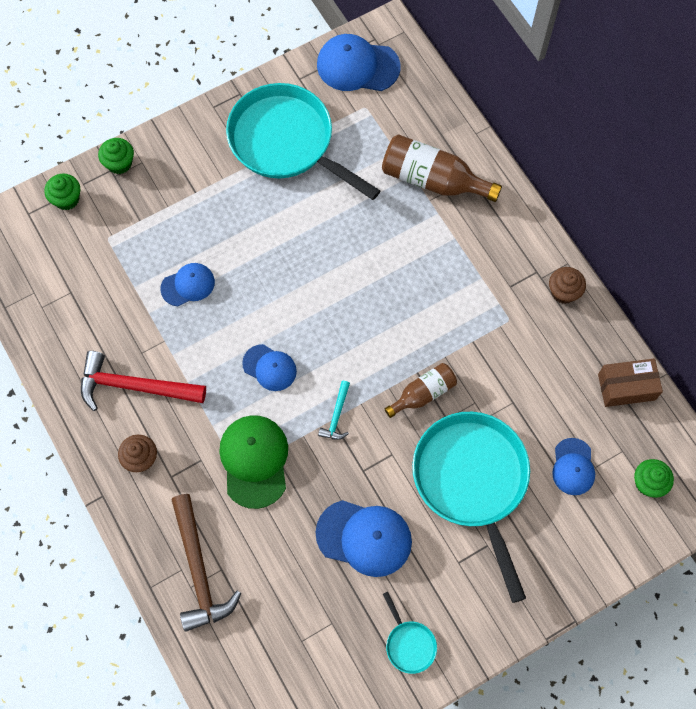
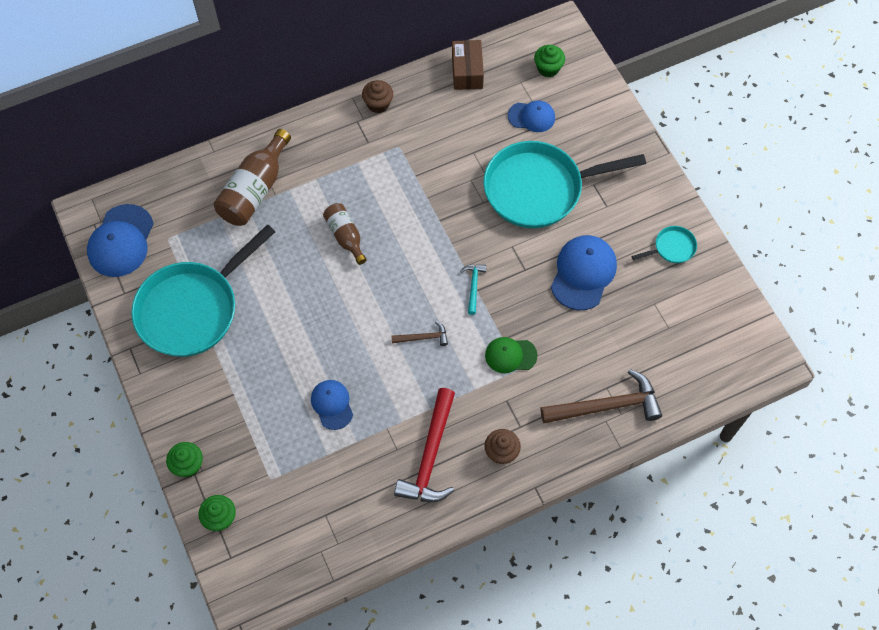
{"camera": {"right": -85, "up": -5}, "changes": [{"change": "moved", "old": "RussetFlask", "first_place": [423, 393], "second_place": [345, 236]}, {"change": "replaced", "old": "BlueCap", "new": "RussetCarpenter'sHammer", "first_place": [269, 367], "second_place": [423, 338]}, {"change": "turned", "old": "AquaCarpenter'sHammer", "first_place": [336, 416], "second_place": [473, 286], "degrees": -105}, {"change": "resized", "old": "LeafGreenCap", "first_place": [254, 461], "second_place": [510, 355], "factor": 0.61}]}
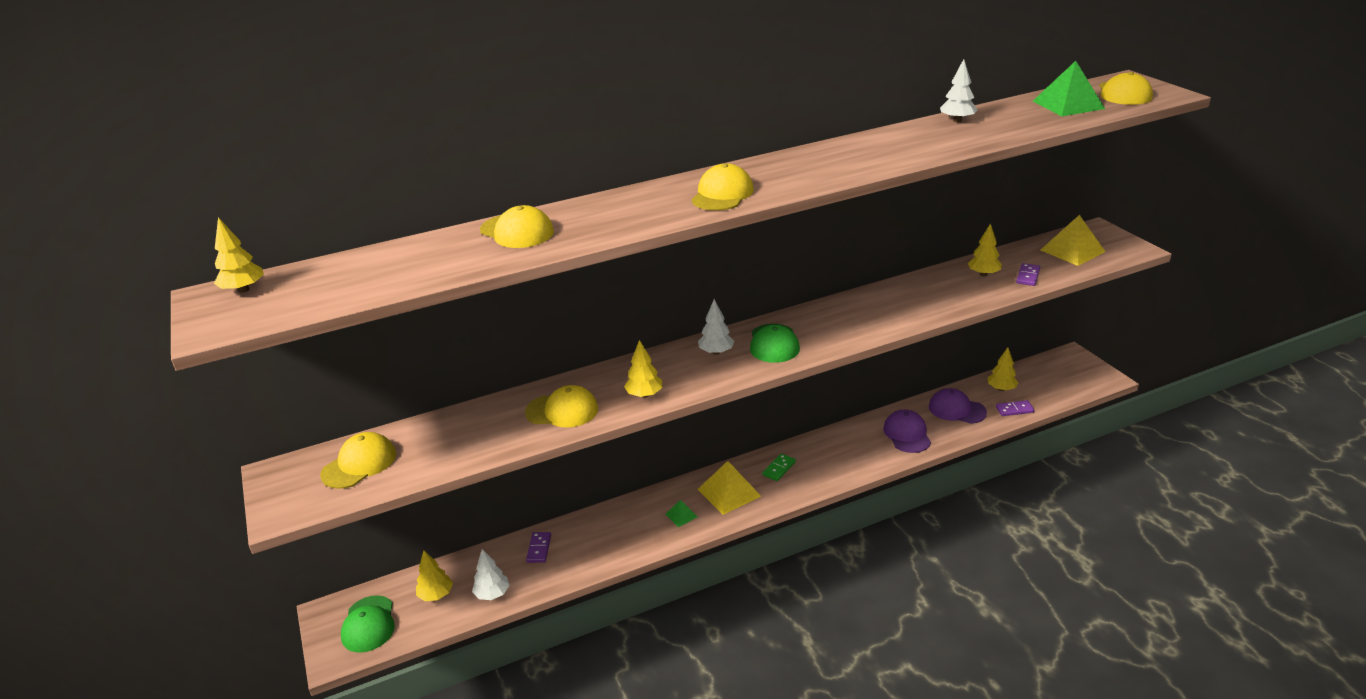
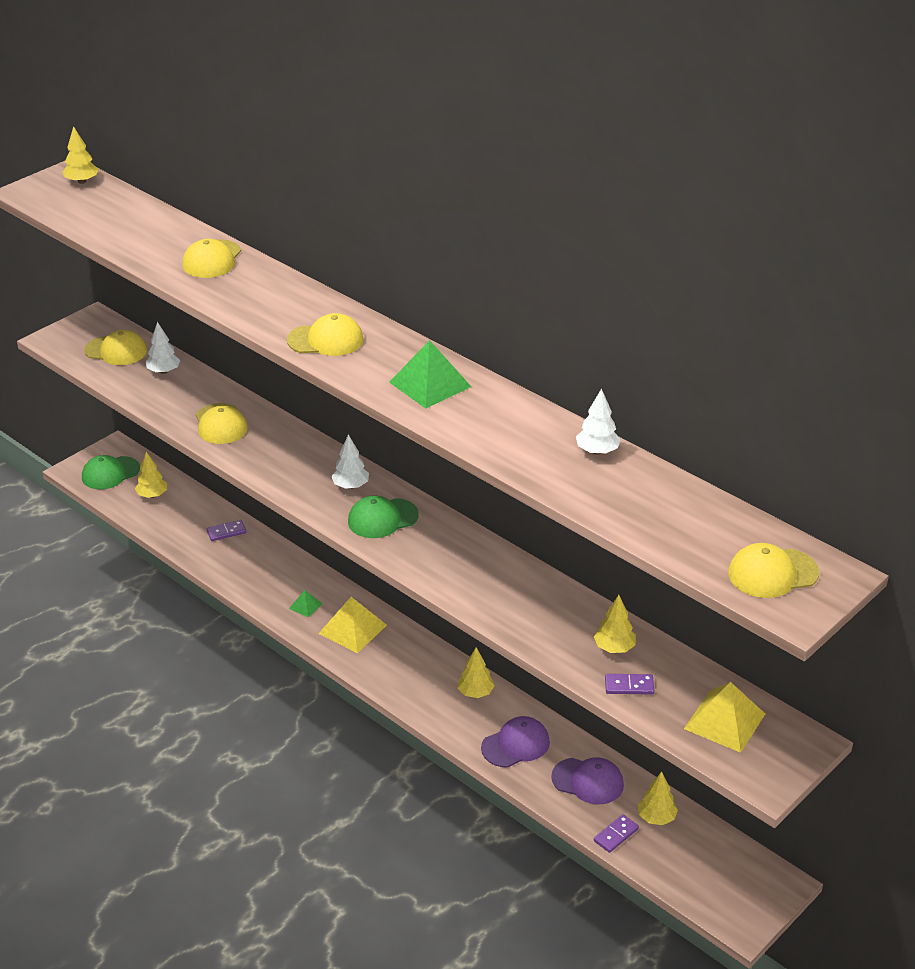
{"camera": {"right": 65, "up": 5}, "changes": [{"change": "moved", "old": "WhiteTree", "first_place": [492, 594], "second_place": [163, 371]}, {"change": "moved", "old": "LeafGreenSolidPyramid", "first_place": [1068, 105], "second_place": [430, 384]}, {"change": "moved", "old": "BrightYellowTree", "first_place": [644, 395], "second_place": [475, 692]}, {"change": "turned", "old": "PurpleCap", "first_place": [956, 409], "second_place": [588, 781], "degrees": 105}, {"change": "turned", "old": "PurpleDominoPiece", "first_place": [1014, 409], "second_place": [616, 835], "degrees": 75}, {"change": "removed", "old": "LeafGreenDominoPiece", "first_place": [779, 468]}]}
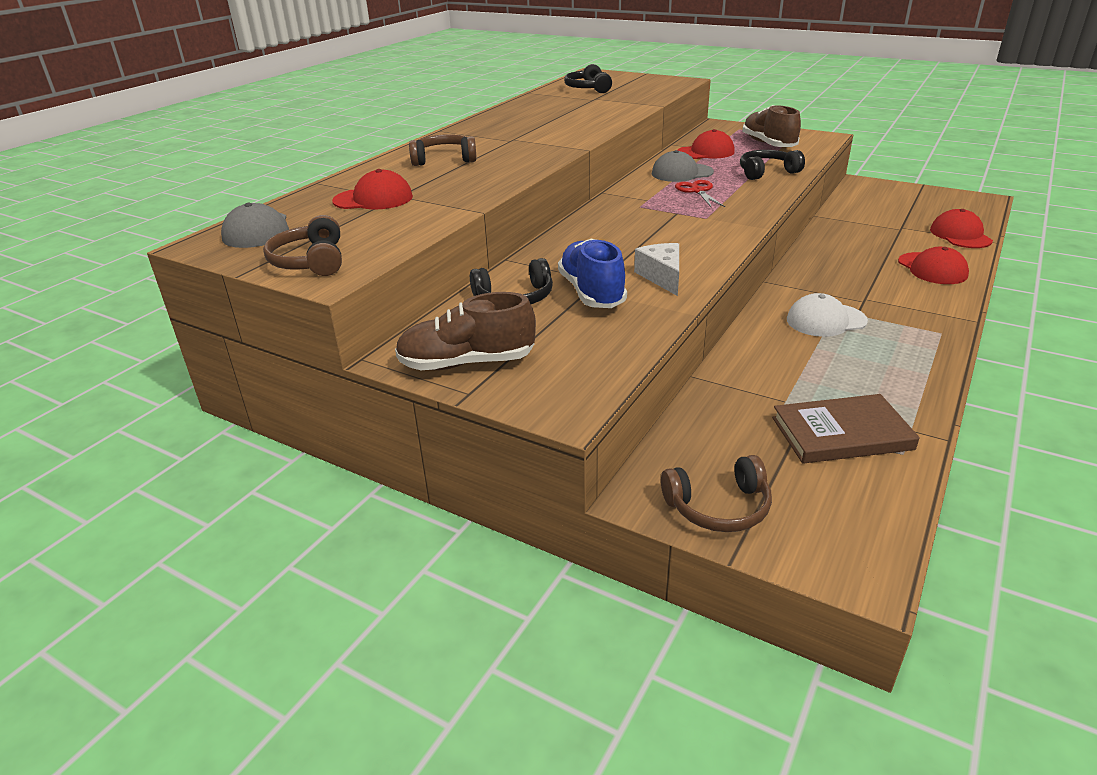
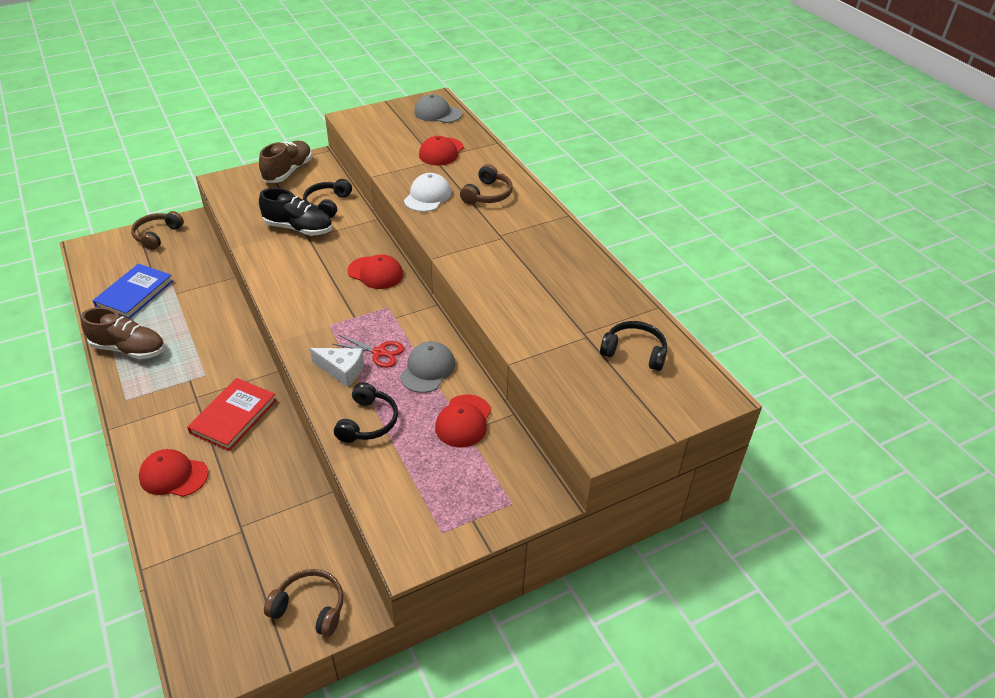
{"camera": {"right": 120, "up": 10}, "changes": [{"change": "moved", "old": "RussetShoe", "first_place": [768, 144], "second_place": [129, 349]}, {"change": "recoloured", "old": "RussetHardback", "new": "BlueHardback", "first_place": [841, 433], "second_place": [134, 294]}, {"change": "added", "new": "CrimsonHardback", "second_place": [233, 416]}, {"change": "recoloured", "old": "BlueShoe", "new": "EbonyShoe", "first_place": [591, 292], "second_place": [298, 228]}, {"change": "moved", "old": "RussetOverEarHeadphones", "first_place": [310, 261], "second_place": [310, 607]}, {"change": "moved", "old": "WhiteCheeseWedge", "first_place": [662, 277], "second_place": [342, 370]}, {"change": "moved", "old": "CrimsonCap", "first_place": [960, 235], "second_place": [375, 273]}, {"change": "moved", "old": "WhiteCap", "first_place": [826, 320], "second_place": [427, 196]}]}
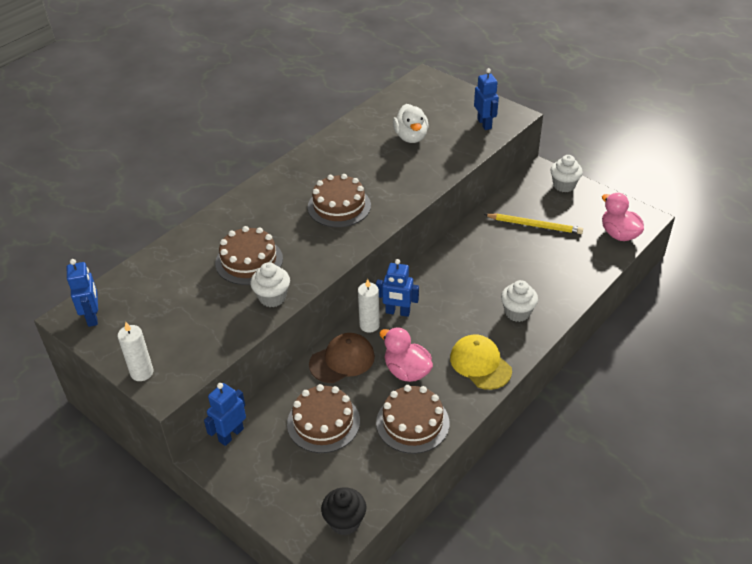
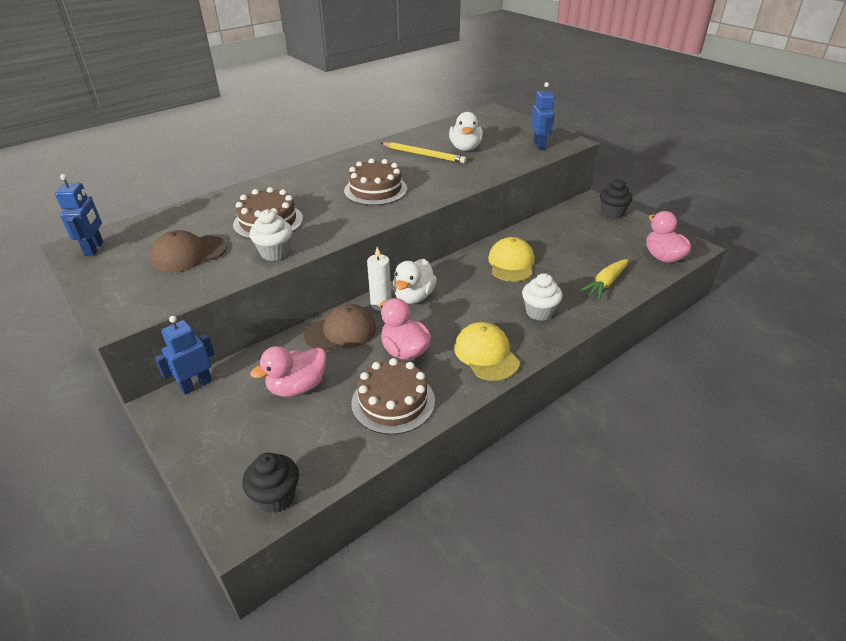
{"camera": {"right": 10, "up": -5}, "changes": [{"change": "added", "new": "RussetCap", "second_place": [189, 254]}, {"change": "replaced", "old": "RussetGateau", "new": "RosePinkDuck", "first_place": [323, 422], "second_place": [297, 387]}, {"change": "moved", "old": "BrightYellowWoodenPencil", "first_place": [534, 225], "second_place": [424, 155]}, {"change": "replaced", "old": "BlueToyRobot", "new": "WhiteDuck", "first_place": [397, 312], "second_place": [414, 297]}, {"change": "added", "new": "BrightYellowCap", "second_place": [511, 263]}, {"change": "added", "new": "BrightYellowToyCarrot", "second_place": [605, 283]}, {"change": "recoloured", "old": "WhiteCupcake", "new": "EbonyCupcake", "first_place": [564, 185], "second_place": [612, 213]}, {"change": "removed", "old": "WhiteCandle", "first_place": [142, 372]}]}
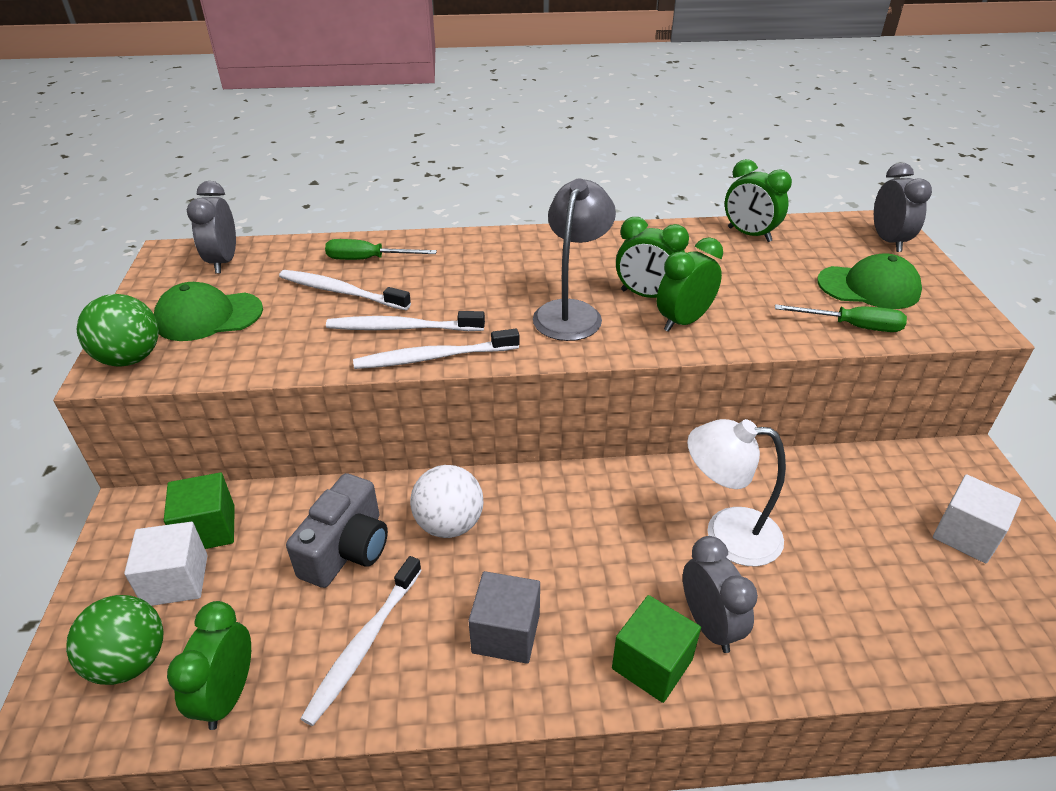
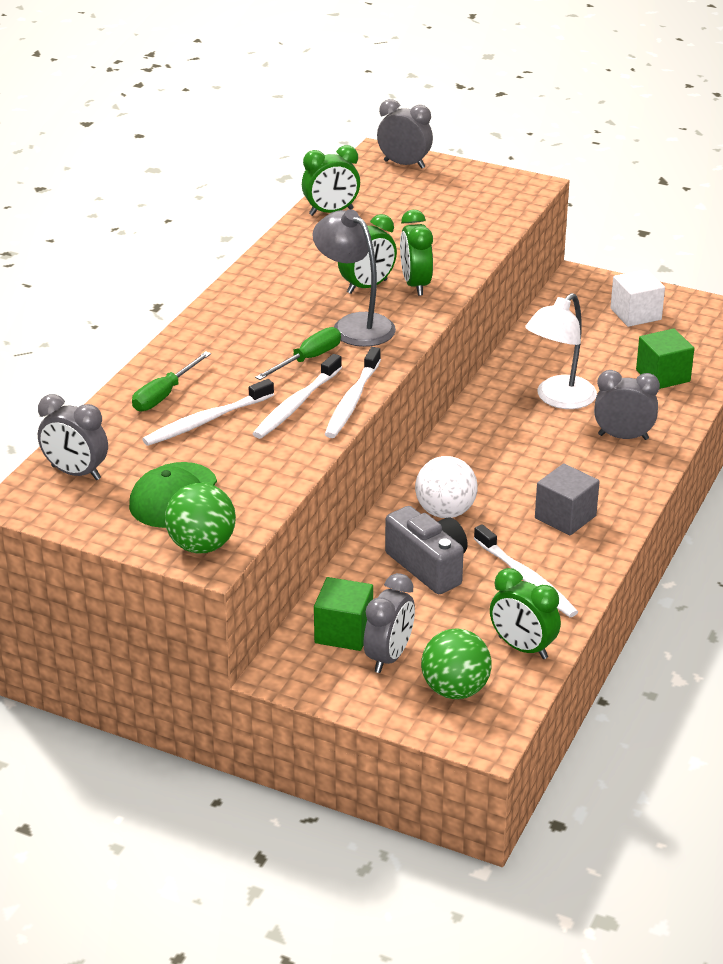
{"camera": {"right": -60, "up": -5}, "changes": [{"change": "moved", "old": "LeafGreenFlatScrewdriver", "first_place": [852, 326], "second_place": [308, 359]}, {"change": "replaced", "old": "WhiteBlock", "new": "GrayAlarmClock", "first_place": [176, 580], "second_place": [389, 657]}, {"change": "moved", "old": "LeafGreenBlock", "first_place": [652, 664], "second_place": [663, 376]}, {"change": "removed", "old": "LeafGreenCap", "first_place": [868, 287]}]}
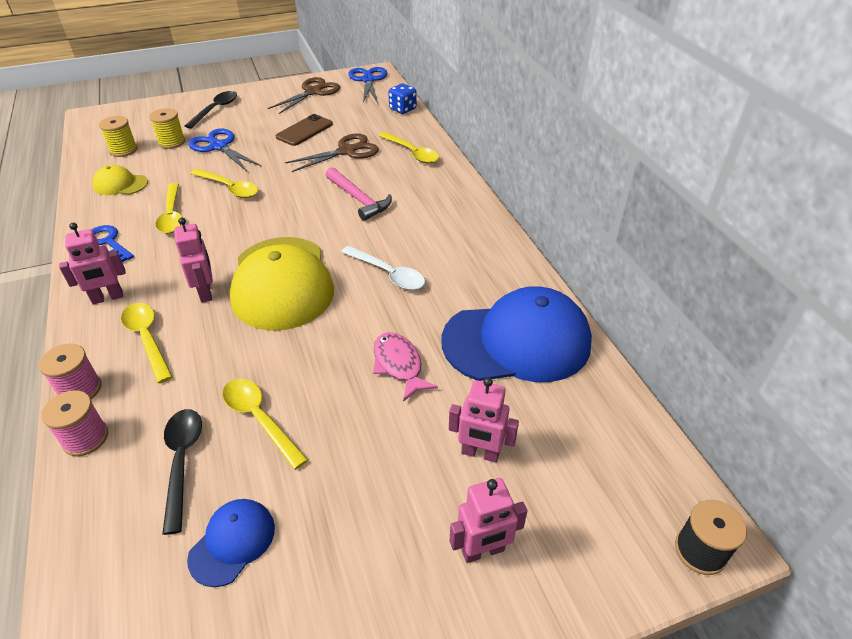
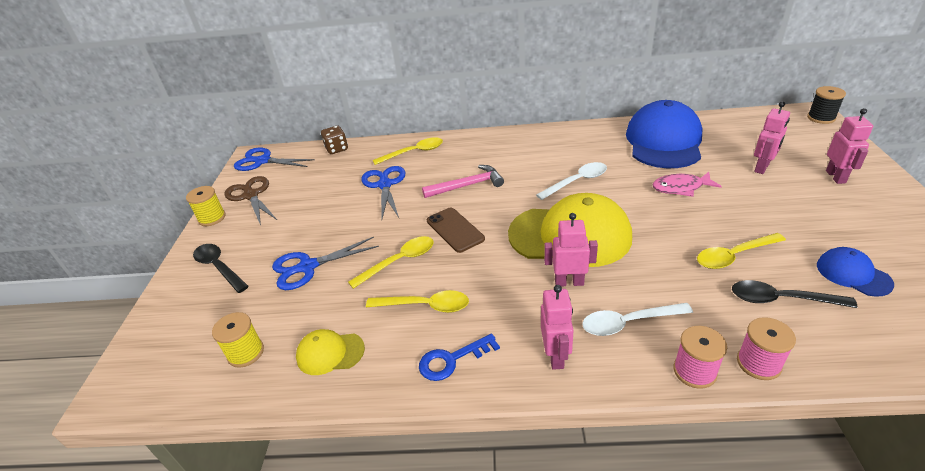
{"camera": {"right": -65, "up": -5}, "changes": [{"change": "moved", "old": "BrightYellowReelOfThread", "first_place": [172, 142], "second_place": [212, 218]}, {"change": "turned", "old": "BrightYellowCap", "first_place": [120, 184], "second_place": [330, 353], "degrees": 60}, {"change": "recoloured", "old": "BlueGameDie", "new": "RussetGameDie", "first_place": [402, 109], "second_place": [337, 149]}, {"change": "recoloured", "old": "RussetShears", "new": "BlueShears", "first_place": [347, 151], "second_place": [385, 185]}, {"change": "moved", "old": "RussetPhone", "first_place": [304, 130], "second_place": [455, 230]}, {"change": "recoloured", "old": "BrightYellowSpoon", "new": "WhiteSpoon", "first_place": [147, 339], "second_place": [628, 323]}]}
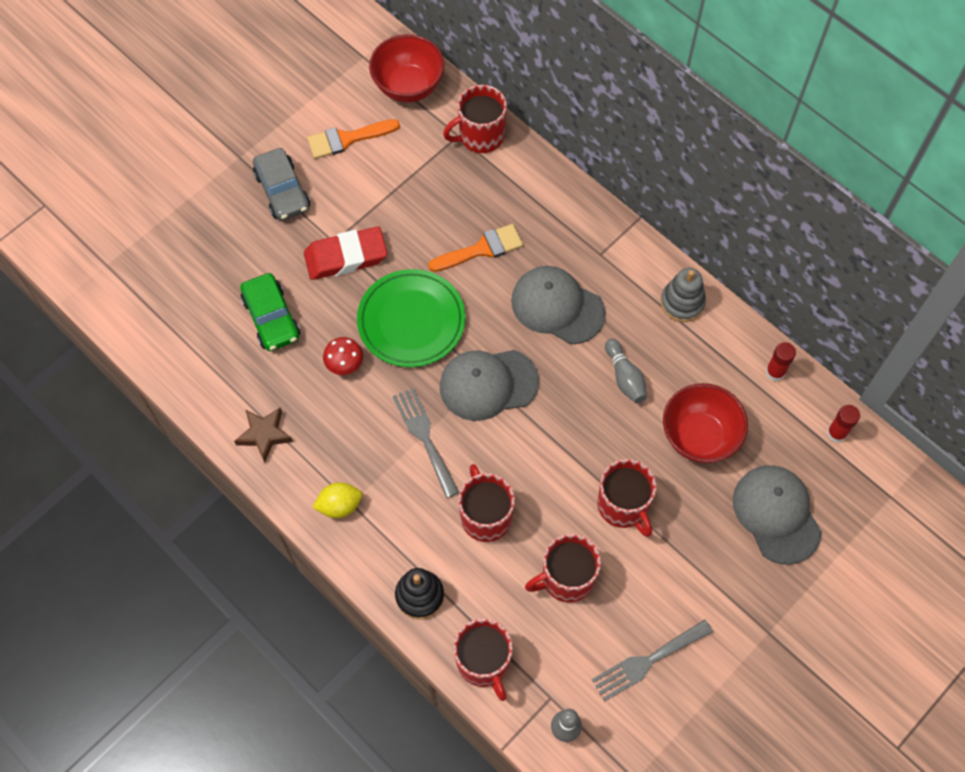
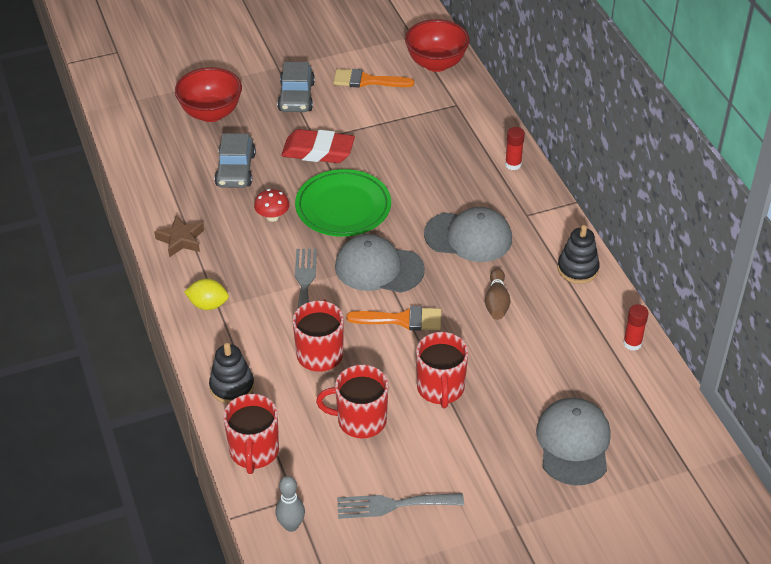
{"camera": {"right": 25, "up": -20}, "changes": [{"change": "moved", "old": "CrimsonDeepDish", "first_place": [699, 437], "second_place": [211, 113]}, {"change": "recoloured", "old": "LeafGreenAutomobile", "new": "GrayAutomobile", "first_place": [271, 318], "second_place": [236, 170]}, {"change": "moved", "old": "BrightOrangeBrush", "first_place": [481, 249], "second_place": [402, 320]}, {"change": "turned", "old": "GrayCap", "first_place": [557, 306], "second_place": [468, 237], "degrees": 135}, {"change": "recoloured", "old": "GrayTenpin", "new": "RussetTenpin", "first_place": [625, 377], "second_place": [496, 302]}, {"change": "moved", "old": "CrimsonGlueStick", "first_place": [836, 433], "second_place": [513, 164]}, {"change": "recoloured", "old": "GrayStackingToy", "new": "EbonyStackingToy", "first_place": [682, 302], "second_place": [577, 269]}, {"change": "removed", "old": "CrimsonTeaMug", "first_place": [480, 136]}]}
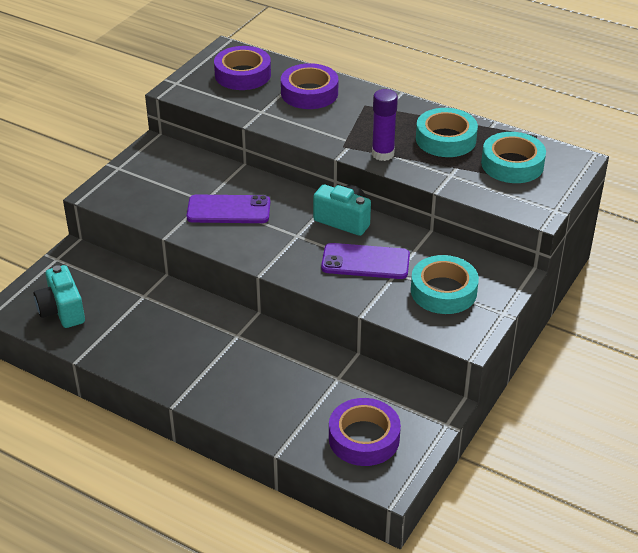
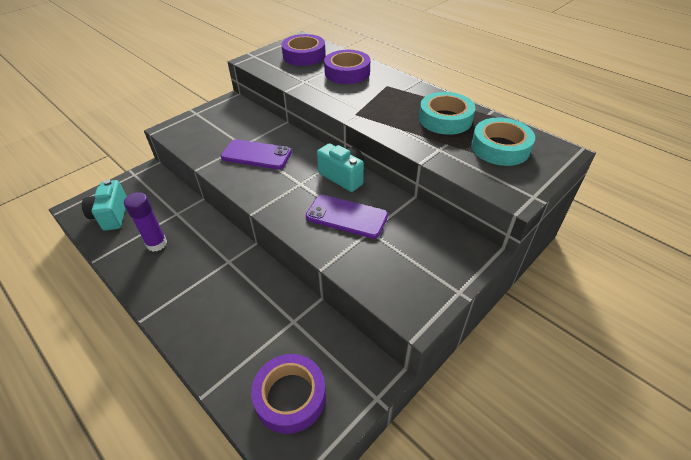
{"camera": {"right": 15, "up": 5}, "changes": [{"change": "moved", "old": "PurpleGlueStick", "first_place": [383, 154], "second_place": [157, 244]}, {"change": "removed", "old": "AquaStickyTape", "first_place": [443, 291]}]}
